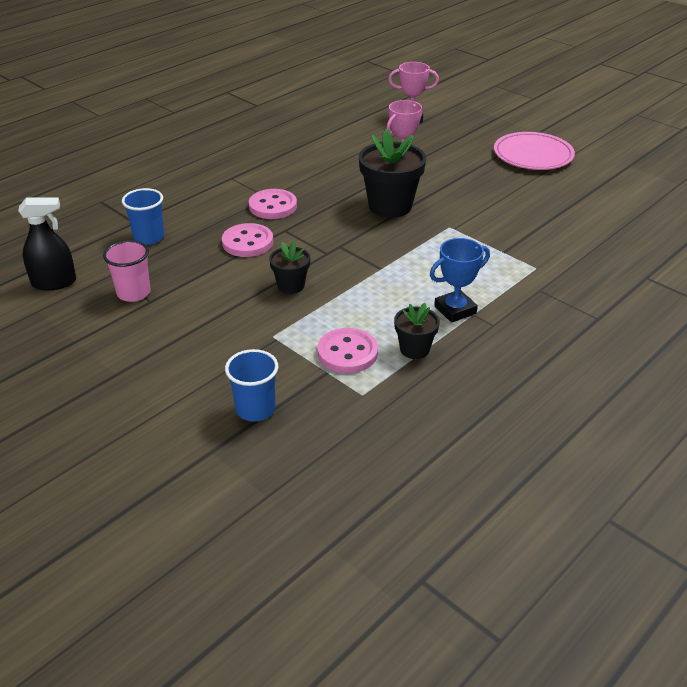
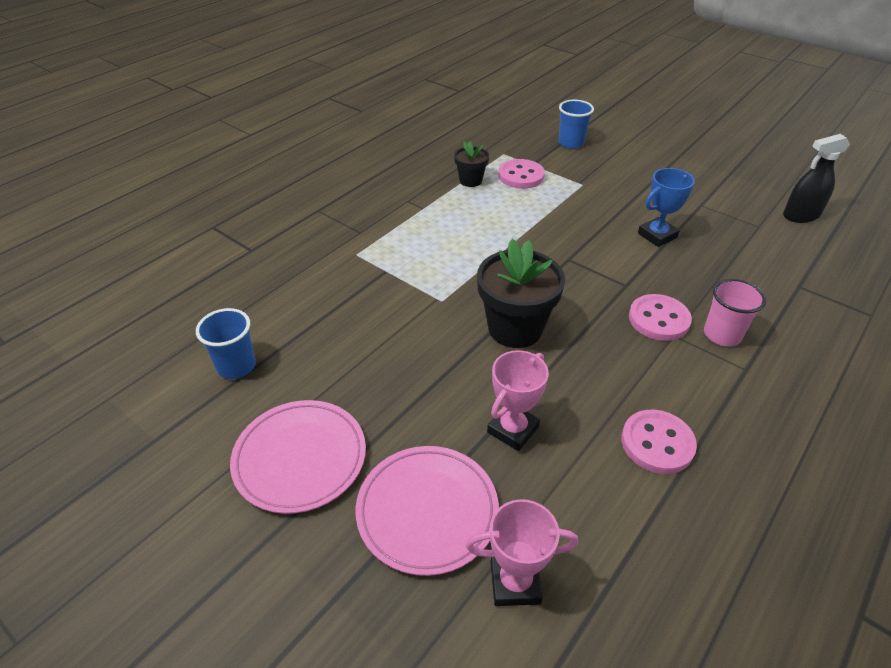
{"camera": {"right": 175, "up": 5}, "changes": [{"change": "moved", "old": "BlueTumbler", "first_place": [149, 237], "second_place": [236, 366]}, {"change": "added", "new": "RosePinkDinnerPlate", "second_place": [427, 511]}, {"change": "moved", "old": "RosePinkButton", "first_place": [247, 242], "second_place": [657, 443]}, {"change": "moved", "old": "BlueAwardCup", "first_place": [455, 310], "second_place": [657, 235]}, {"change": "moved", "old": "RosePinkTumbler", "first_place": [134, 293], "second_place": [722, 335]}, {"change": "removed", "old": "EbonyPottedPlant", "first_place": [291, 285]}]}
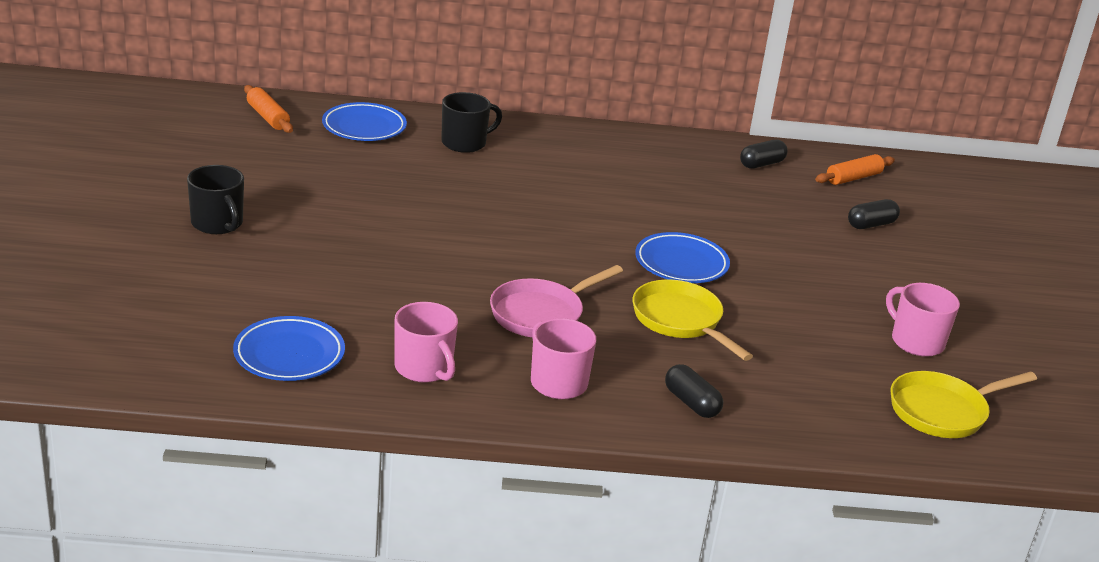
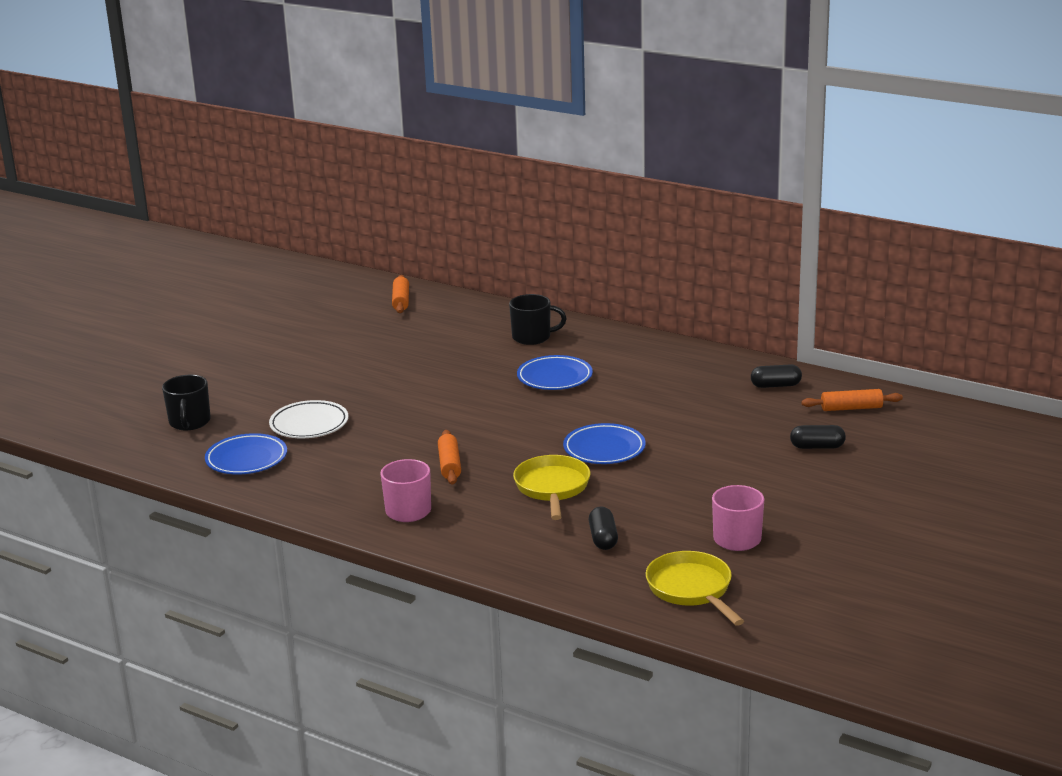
{"camera": {"right": 35, "up": -5}, "changes": [{"change": "moved", "old": "EbonyTeaMug", "first_place": [218, 224], "second_place": [189, 422]}, {"change": "added", "new": "WhiteDinnerPlate", "second_place": [309, 424]}, {"change": "replaced", "old": "RosePinkFryingPan", "new": "BrightOrangePastryRoller", "first_place": [541, 314], "second_place": [449, 465]}, {"change": "moved", "old": "BlueDinnerPlate", "first_place": [364, 127], "second_place": [554, 377]}, {"change": "moved", "old": "EbonyPill", "first_place": [691, 403], "second_place": [603, 538]}, {"change": "turned", "old": "BrightYellowFryingPan", "first_place": [942, 411], "second_place": [691, 589], "degrees": 60}, {"change": "removed", "old": "RosePinkTeaMug", "first_place": [424, 368]}]}
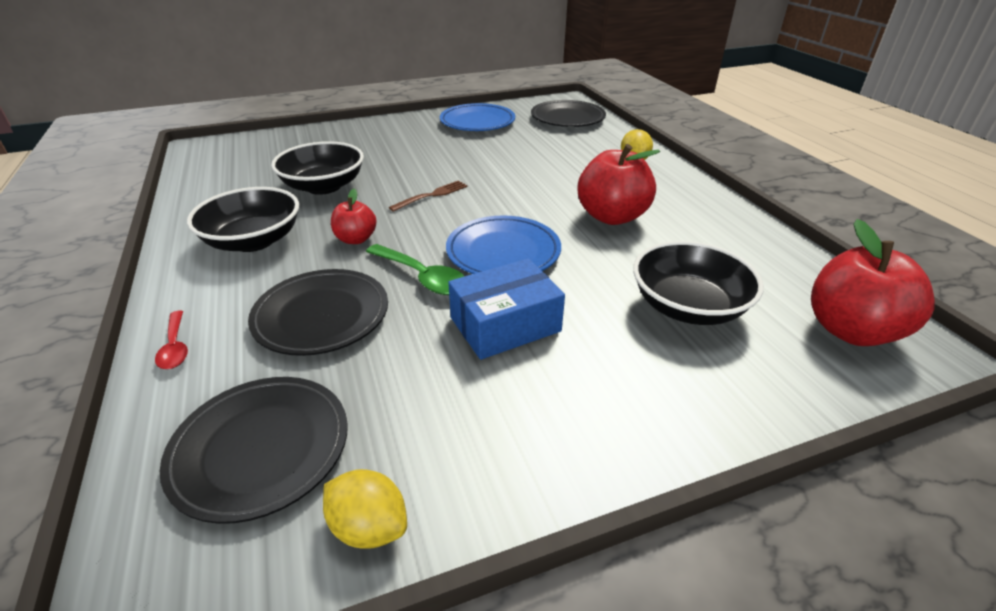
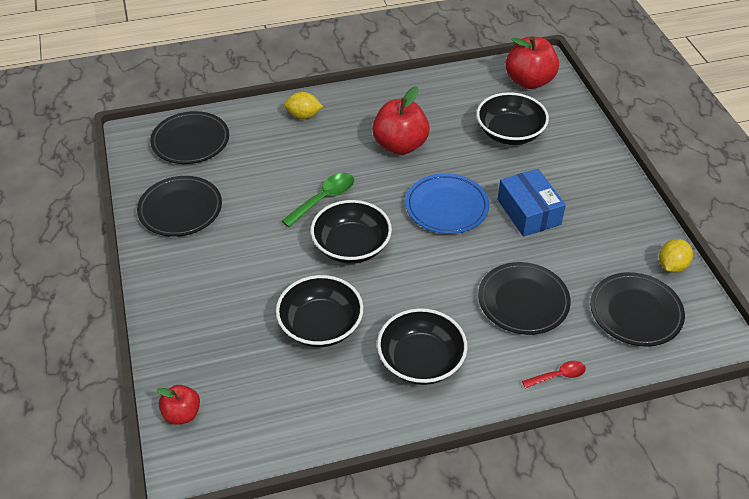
{"camera": {"right": -85, "up": 10}, "changes": [{"change": "recoloured", "old": "BlueDinnerPlate", "new": "EbonyDinnerPlate", "first_place": [477, 122], "second_place": [180, 209]}, {"change": "moved", "old": "CrimsonApple", "first_place": [356, 239], "second_place": [182, 414]}, {"change": "moved", "old": "LeafGreenSpoon", "first_place": [422, 277], "second_place": [324, 199]}, {"change": "replaced", "old": "RussetTableFork", "new": "EbonyDeepDish", "first_place": [431, 195], "second_place": [351, 246]}]}
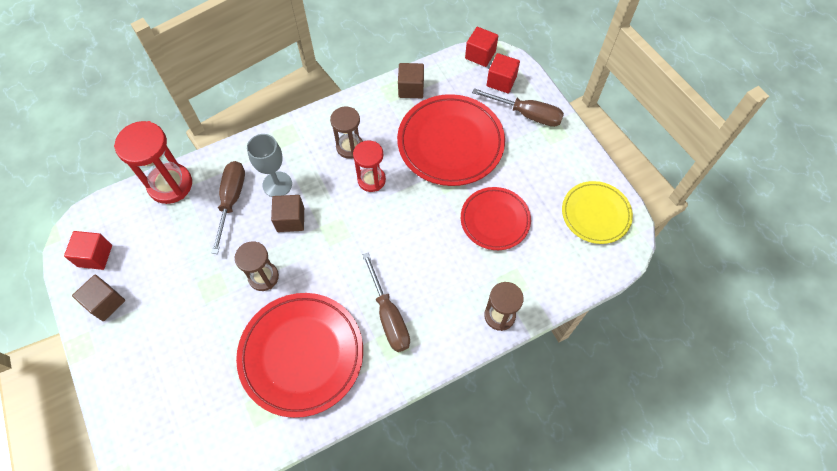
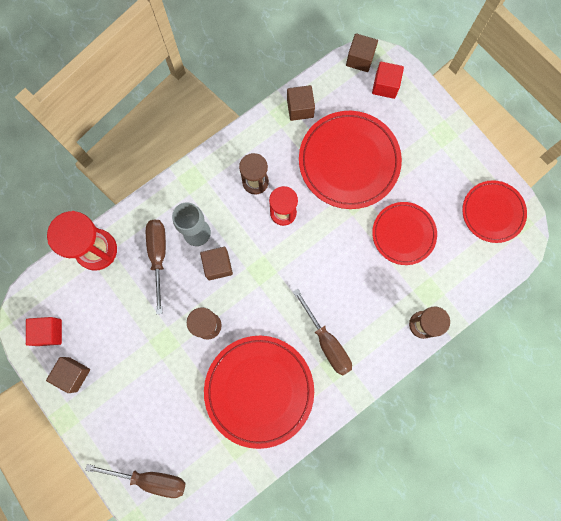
{"camera": {"right": -10, "up": 15}, "changes": [{"change": "moved", "old": "RussetFlatScrewdriver", "first_place": [527, 114], "second_place": [150, 479]}, {"change": "recoloured", "old": "CrimsonBlock", "new": "RussetBlock", "first_place": [480, 55], "second_place": [360, 59]}, {"change": "recoloured", "old": "BrightYellowDinnerPlate", "new": "CrimsonDinnerPlate", "first_place": [595, 214], "second_place": [492, 212]}]}
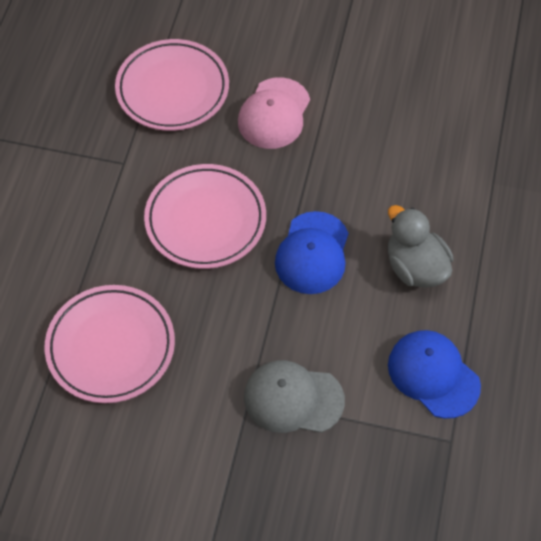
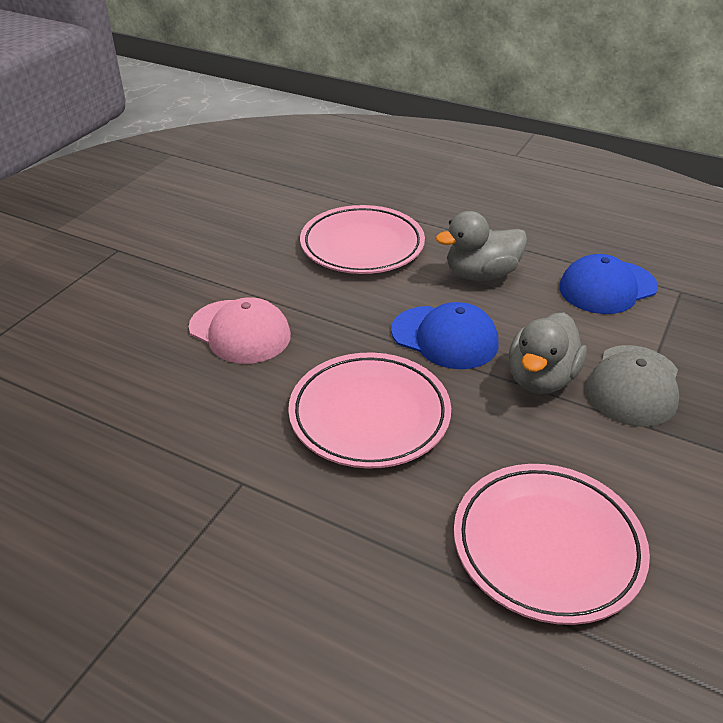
{"camera": {"right": -75, "up": -20}, "changes": [{"change": "moved", "old": "RosePinkDinnerPlate", "first_place": [172, 89], "second_place": [362, 246]}, {"change": "added", "new": "GrayDuck", "second_place": [541, 379]}]}
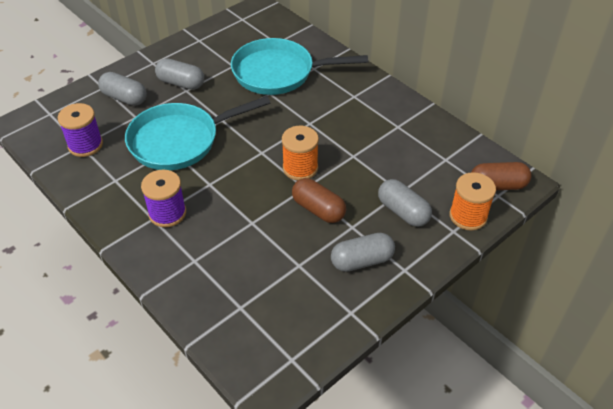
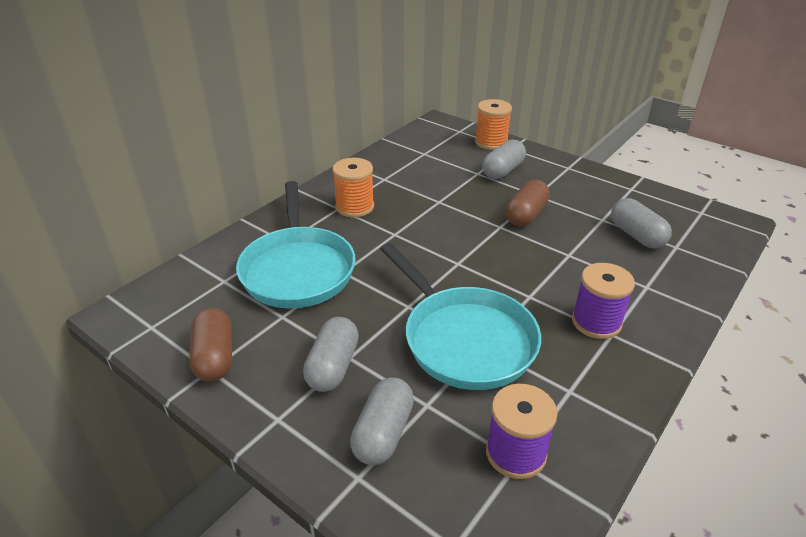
{"camera": {"right": -100, "up": -10}, "changes": [{"change": "moved", "old": "RussetPill", "first_place": [497, 185], "second_place": [214, 357]}, {"change": "moved", "old": "BrightOrangeReelOfThread", "first_place": [300, 168], "second_place": [355, 207]}, {"change": "moved", "old": "GrayPill", "first_place": [362, 261], "second_place": [636, 235]}]}
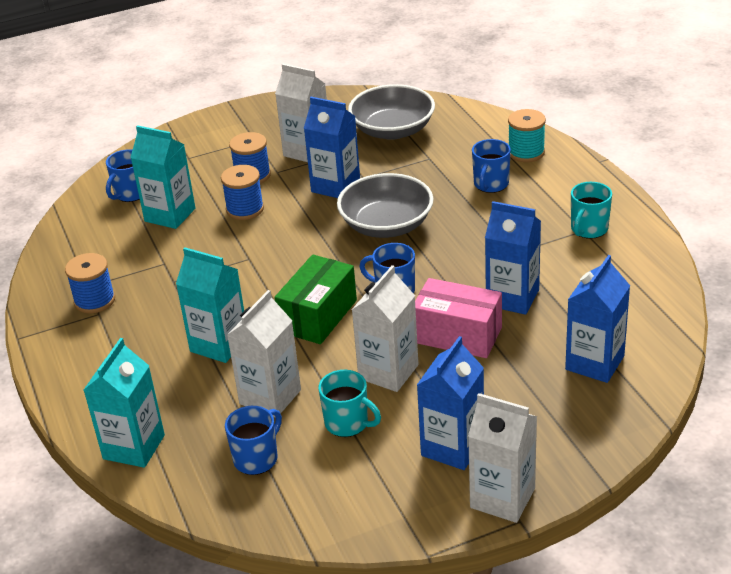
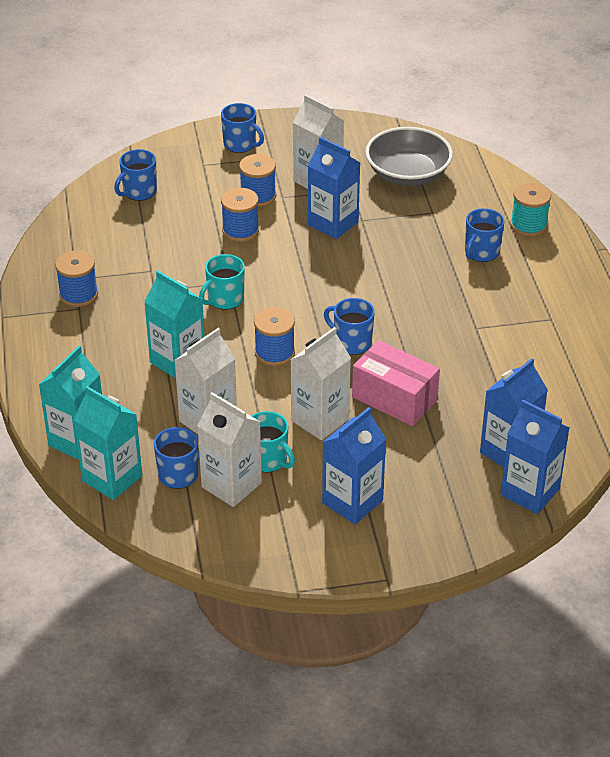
{"camera": {"right": 10, "up": 5}, "changes": [{"change": "moved", "old": "AquaCarton", "first_place": [170, 215], "second_place": [112, 478]}, {"change": "moved", "old": "WhiteCarton", "first_place": [502, 498], "second_place": [231, 485]}, {"change": "moved", "old": "AquaTeaMug", "first_place": [588, 229], "second_place": [225, 299]}, {"change": "added", "new": "BlueTeaMug", "second_place": [240, 144]}, {"change": "replaced", "old": "LeafGreenPackage", "new": "BlueReelOfThread", "first_place": [318, 316], "second_place": [274, 352]}, {"change": "moved", "old": "BlueCarton", "first_place": [512, 298], "second_place": [530, 492]}, {"change": "removed", "old": "GrayDeepDish", "first_place": [386, 225]}]}
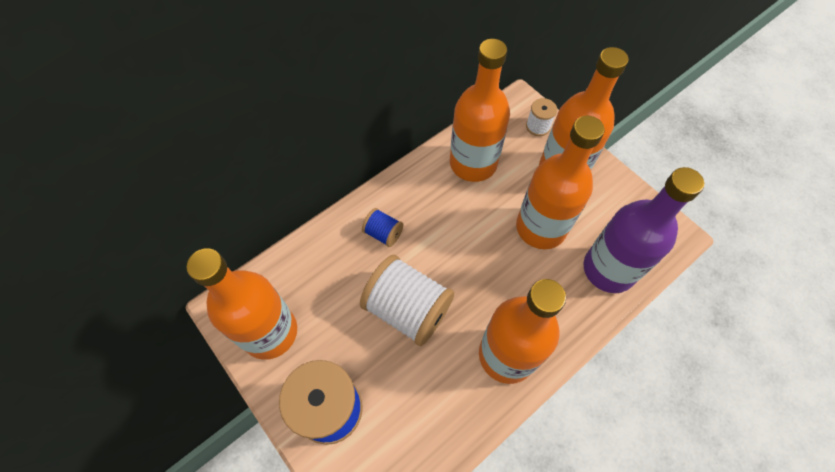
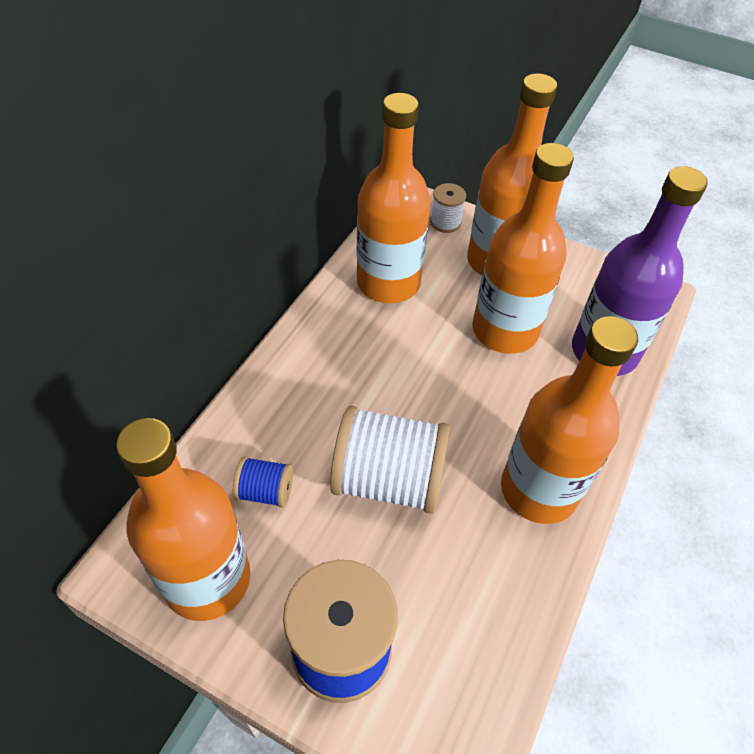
{"camera": {"right": -25, "up": -10}, "changes": [{"change": "moved", "old": "BlueReelOfThread", "first_place": [383, 233], "second_place": [265, 491]}]}
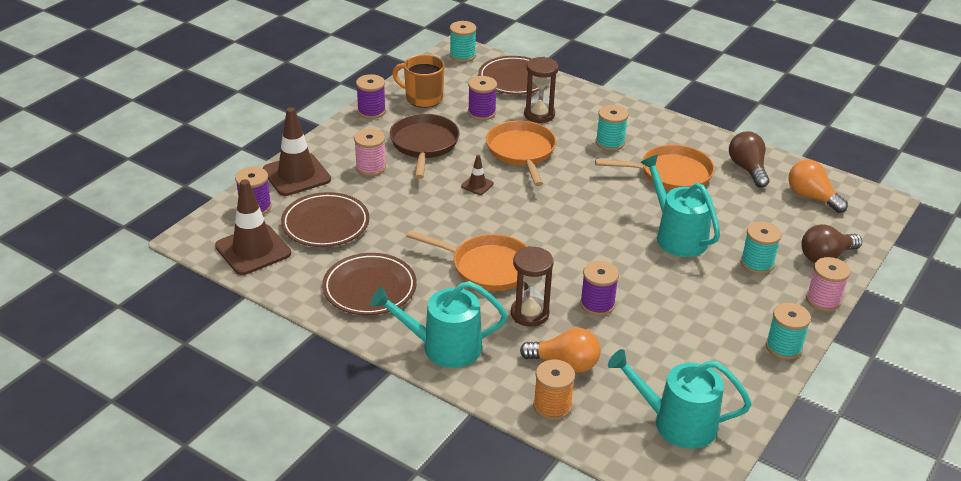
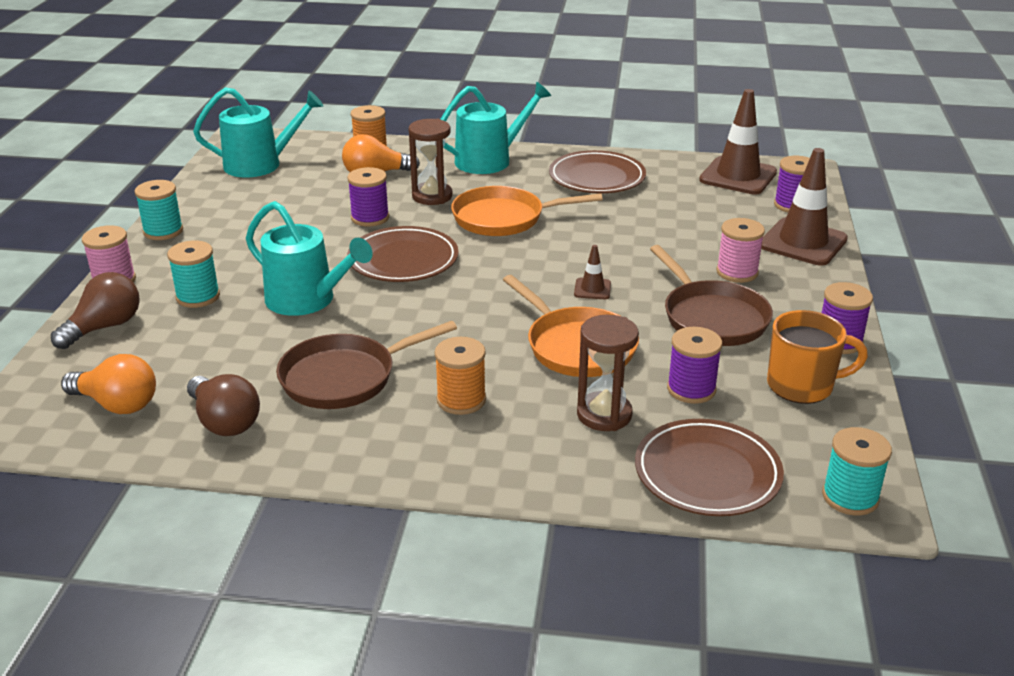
{"camera": {"right": 155, "up": -5}, "changes": [{"change": "recoloured", "old": "BrightOrangeFryingPan", "new": "RussetFryingPan", "first_place": [670, 174], "second_place": [345, 377]}, {"change": "moved", "old": "RussetDinnerPlate", "first_place": [325, 224], "second_place": [403, 260]}, {"change": "recoloured", "old": "AquaReelOfThread", "new": "BrightOrangeReelOfThread", "first_place": [610, 143], "second_place": [461, 400]}]}
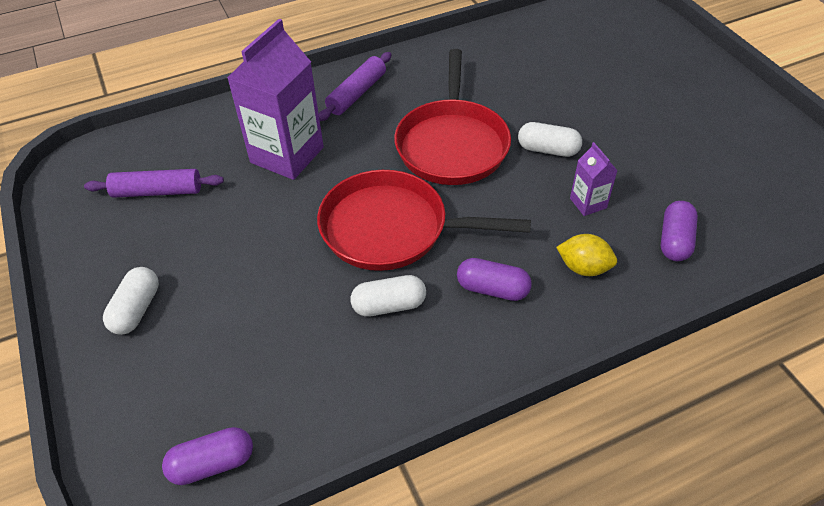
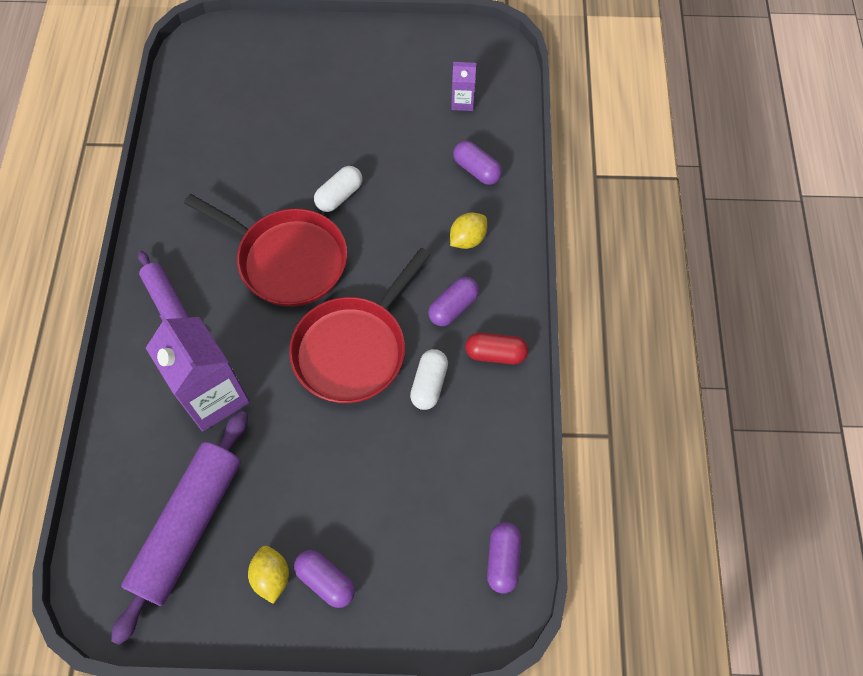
{"camera": {"right": -65, "up": 15}, "changes": [{"change": "resized", "old": "PurplePastryRoller", "first_place": [157, 191], "second_place": [188, 526], "factor": 1.74}, {"change": "added", "new": "BrightYellowLemon", "second_place": [271, 576]}, {"change": "recoloured", "old": "WhitePill", "new": "PurplePill", "first_place": [137, 309], "second_place": [326, 581]}, {"change": "moved", "old": "PurpleCarton", "first_place": [588, 203], "second_place": [462, 102]}, {"change": "added", "new": "CrimsonPill", "second_place": [495, 354]}]}
